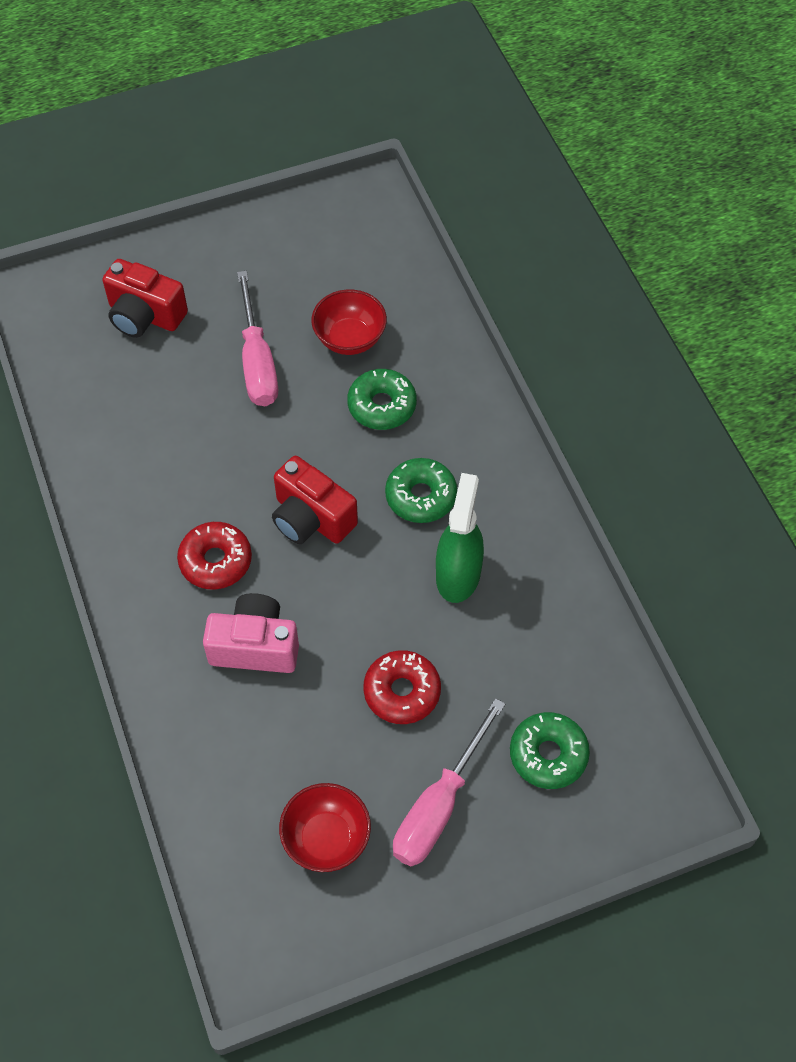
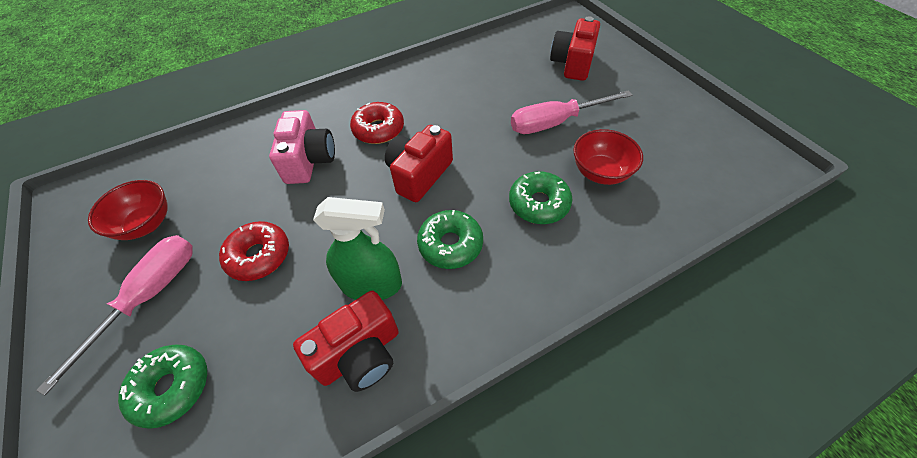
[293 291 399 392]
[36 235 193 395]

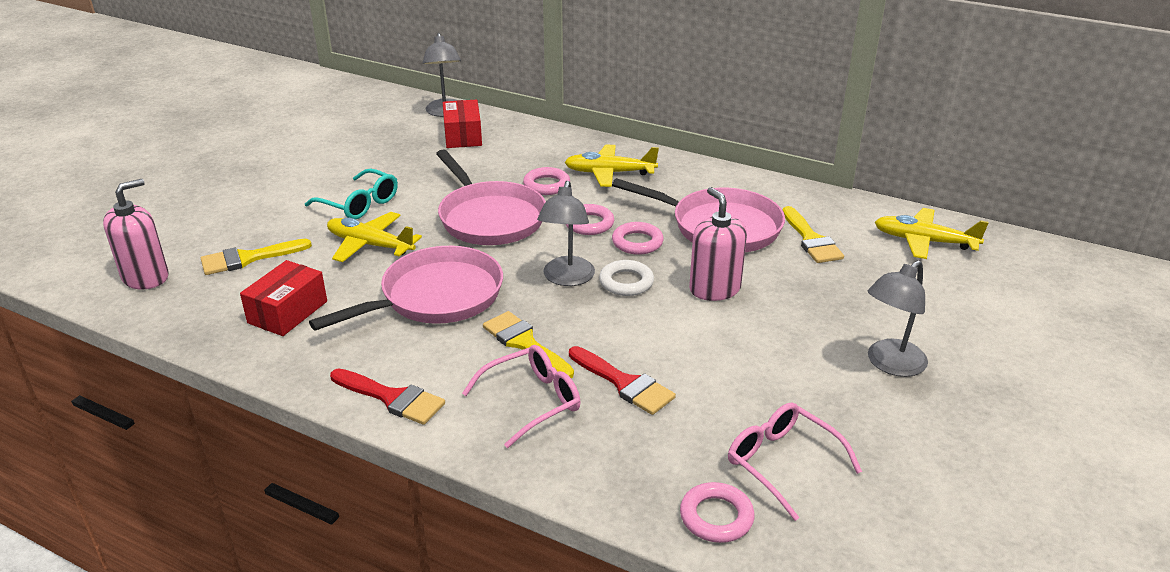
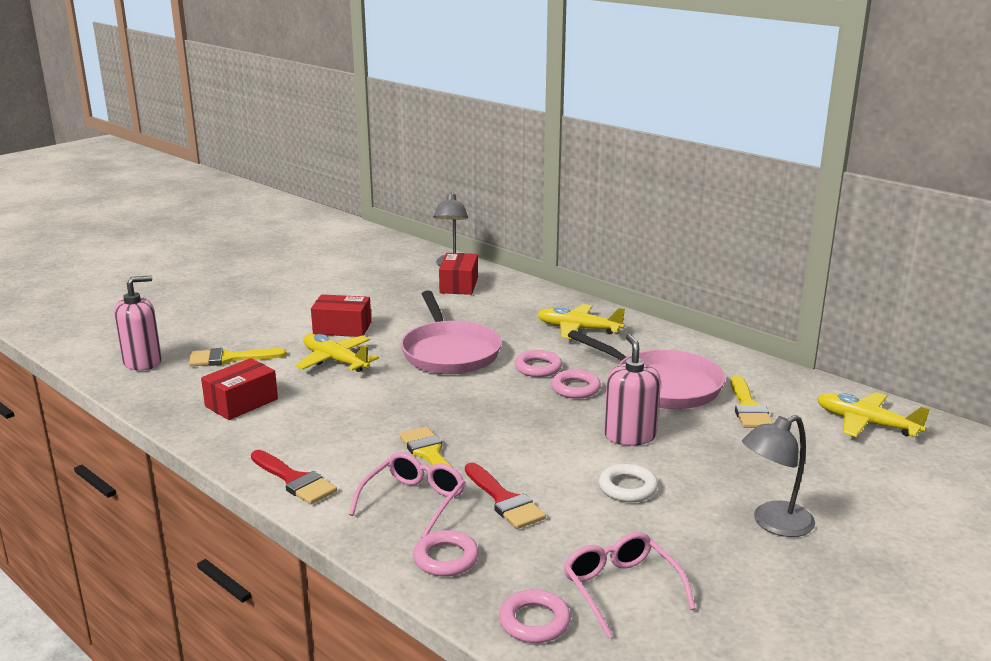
[309 246 503 331] (first image)
[537 181 595 286] (first image)
[413 530 479 577]
[599 464 658 502]
[311 294 371 337]
[349 452 465 538]

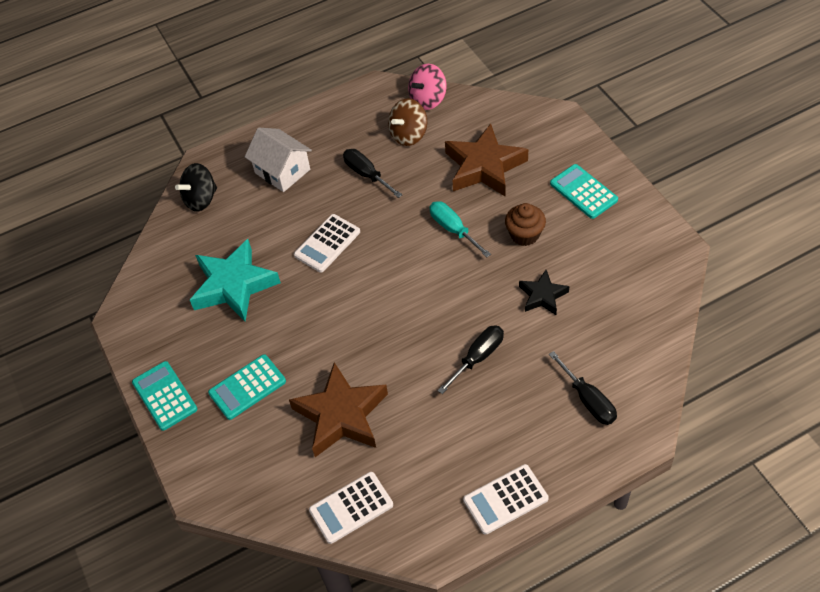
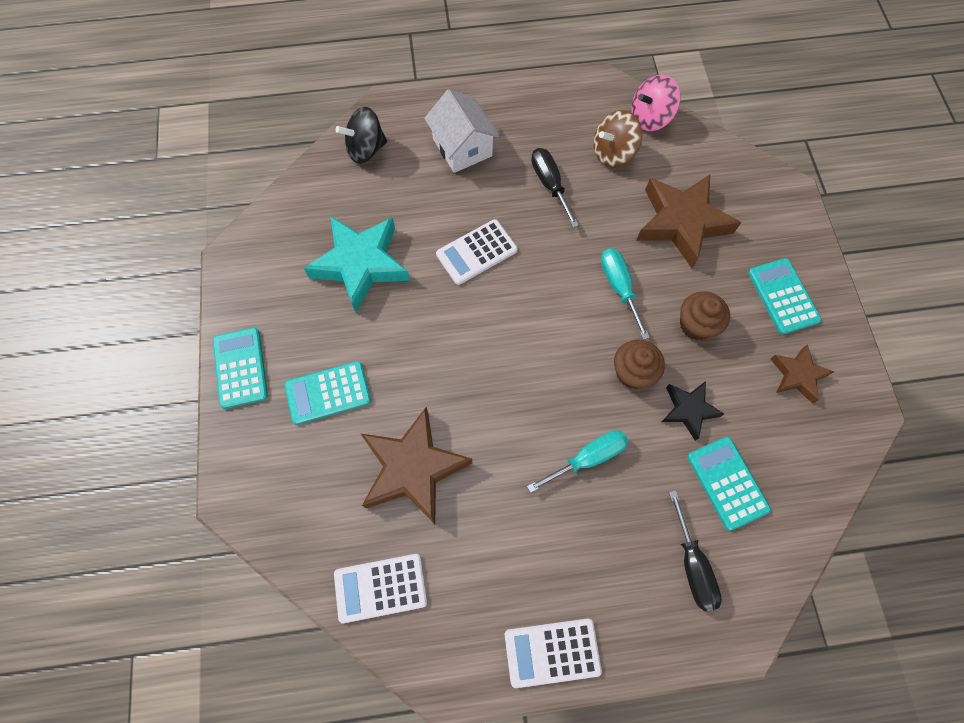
[614 340 665 389]
[687 437 771 531]
[771 344 834 404]
[527 430 628 493]

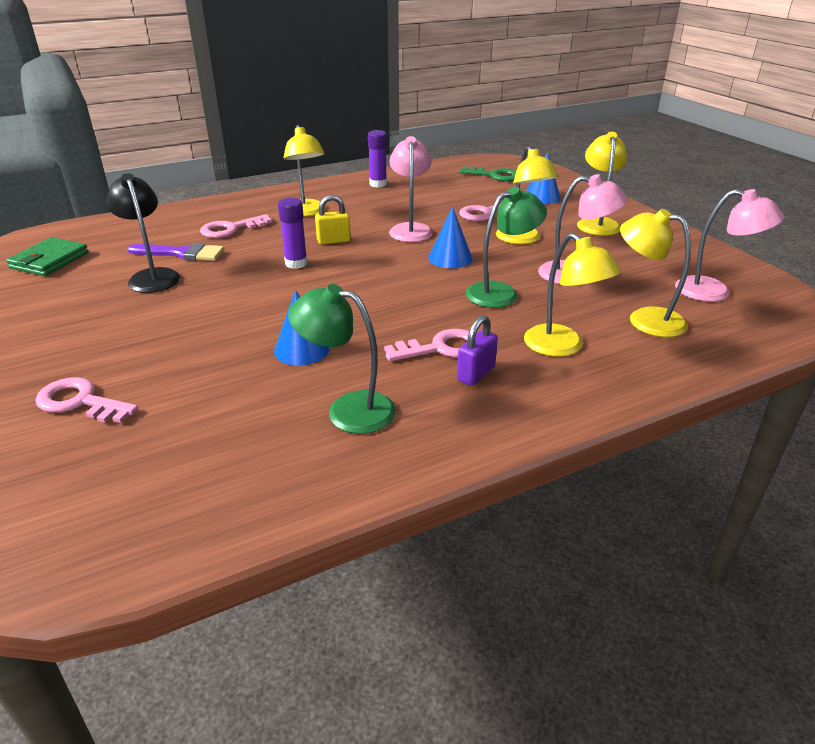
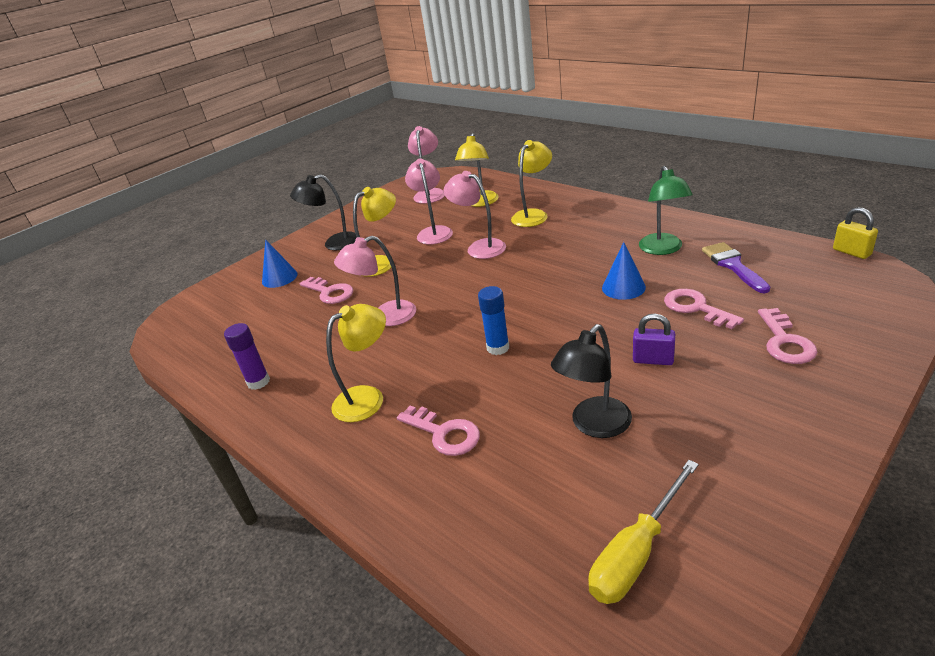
[428 207 473 268] (first image)
[459 166 516 181] (first image)
[702 242 770 293]
[833 207 878 259]
[664 289 744 329]
[633 314 675 365]
[588 460 699 604]
[478 286 509 355]
[443 171 506 259]
[290 174 357 250]

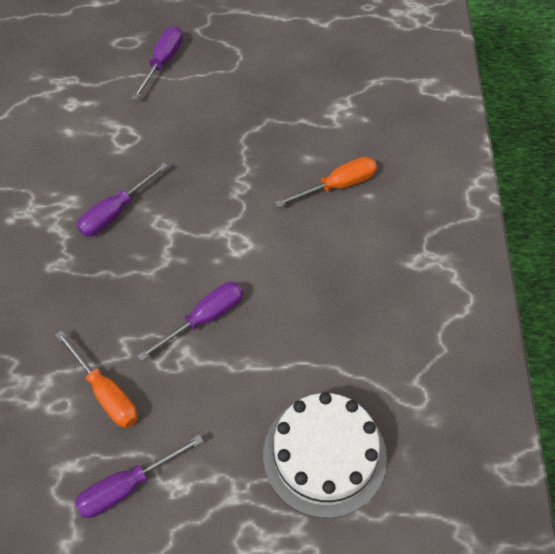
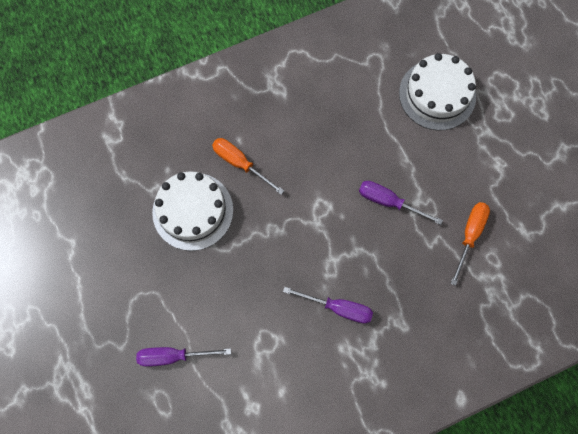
[75 435 204 518] (first image)
[152 171 233 251]

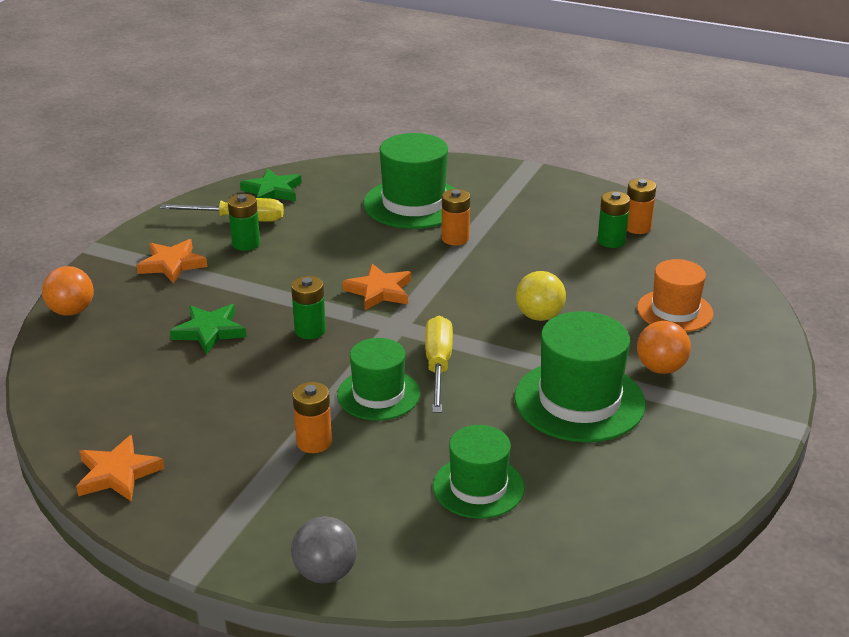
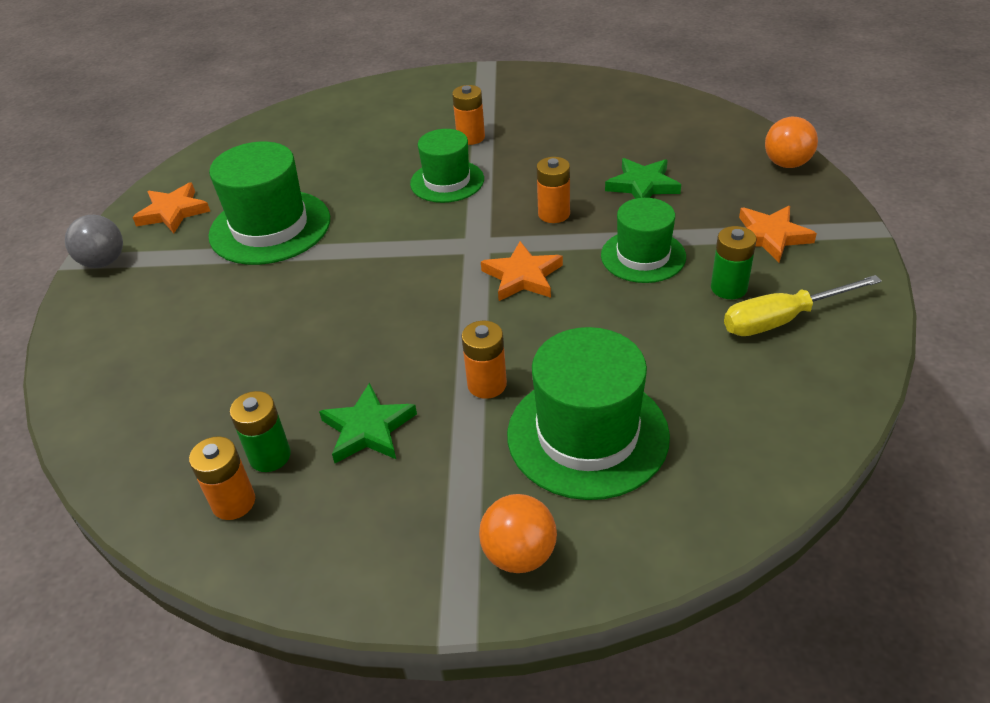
[425 316 453 413] (first image)
[516 271 566 321] (first image)
[637 259 714 332] (first image)
[132 183 210 233]
[319 383 417 463]
[65 215 123 268]
[601 198 686 283]
[479 494 557 573]
[537 157 570 223]

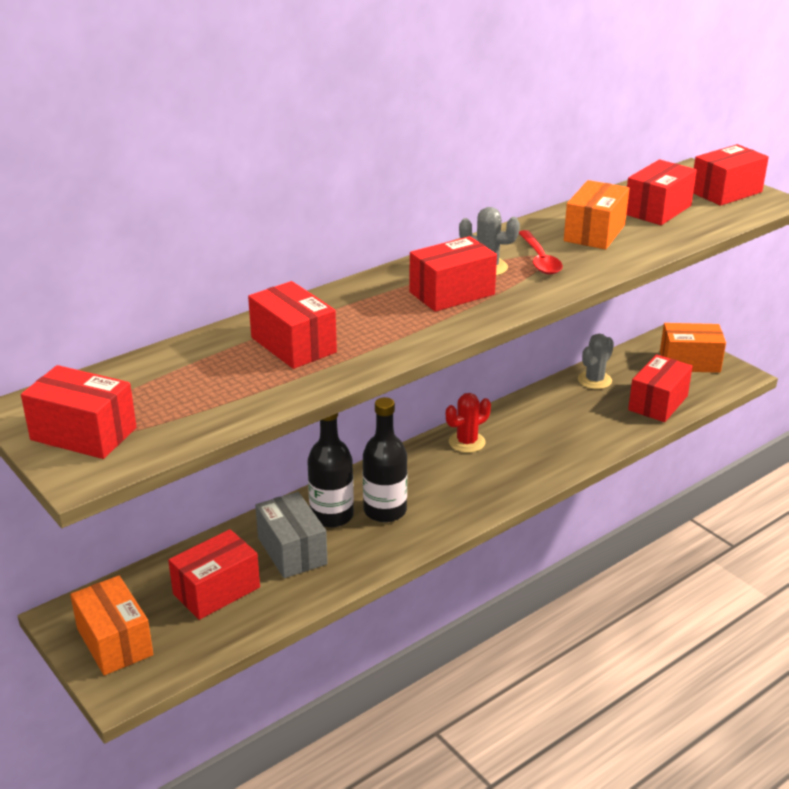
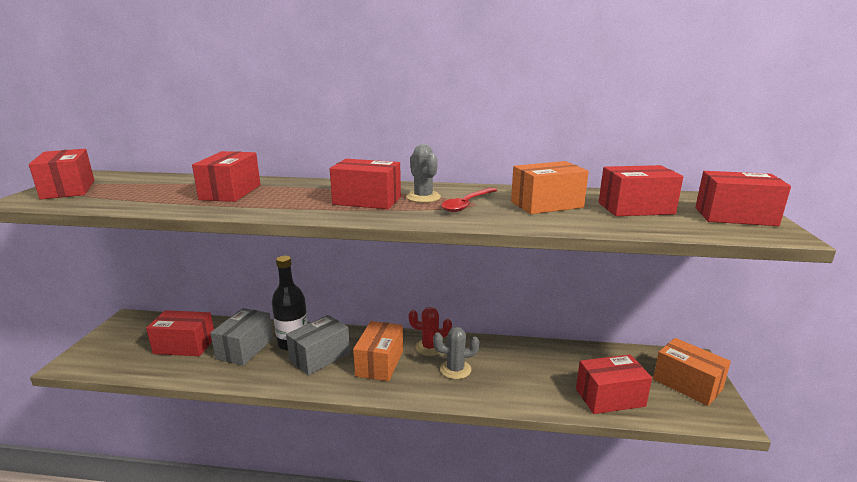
[353 321 403 381]
[433 327 480 379]
[286 315 350 375]

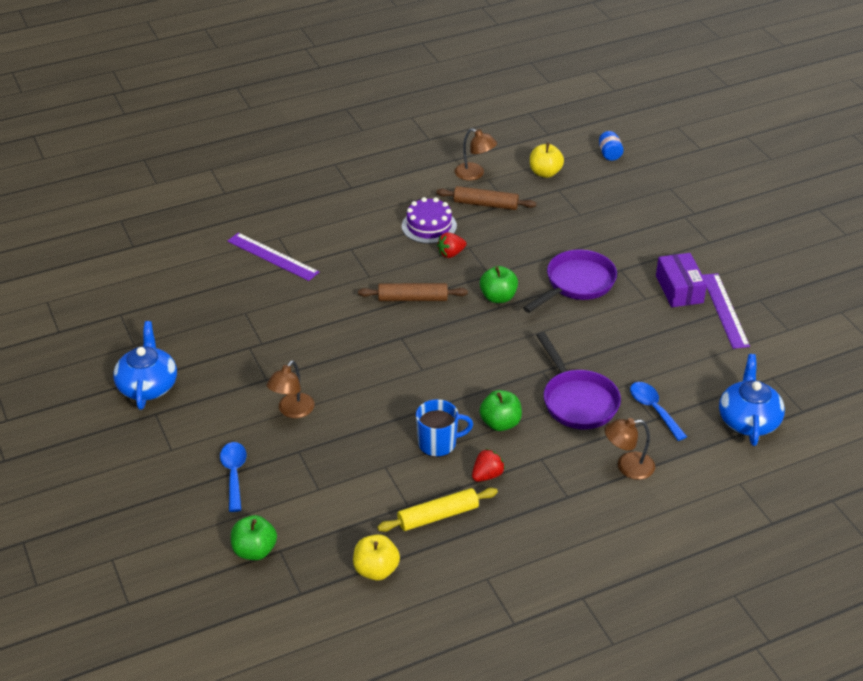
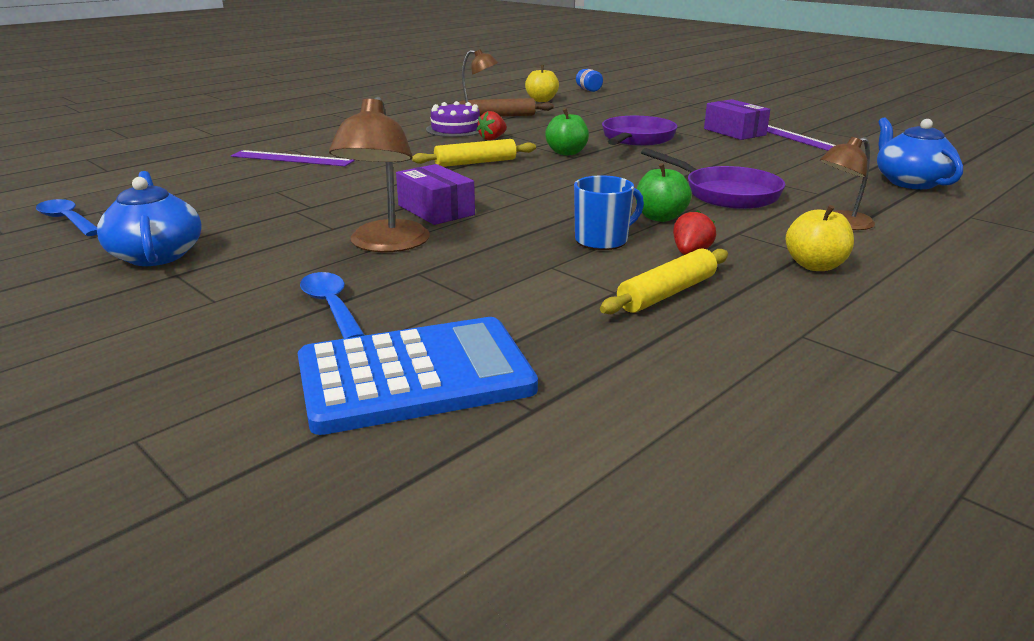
[396 164 475 225]
[786 205 854 271]
[36 199 97 236]
[297 317 538 435]
[412 139 536 167]
[329 96 430 252]

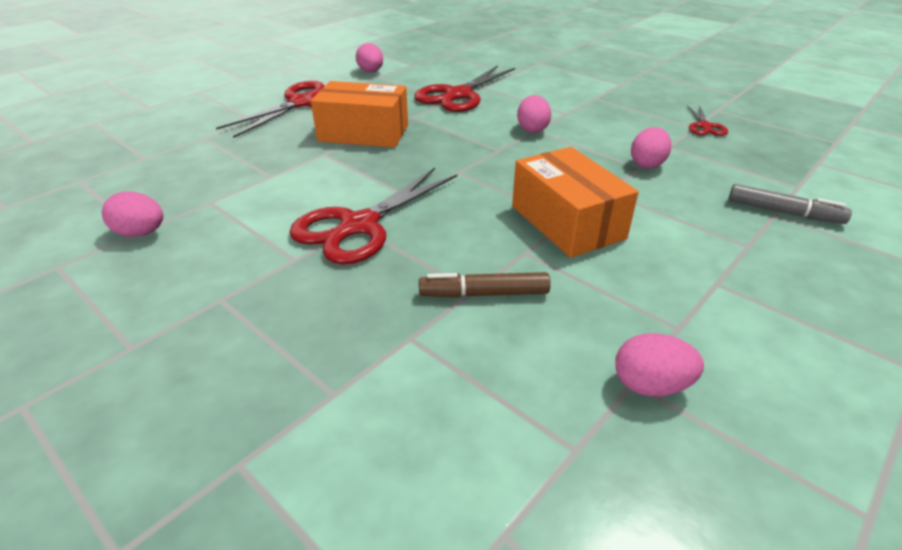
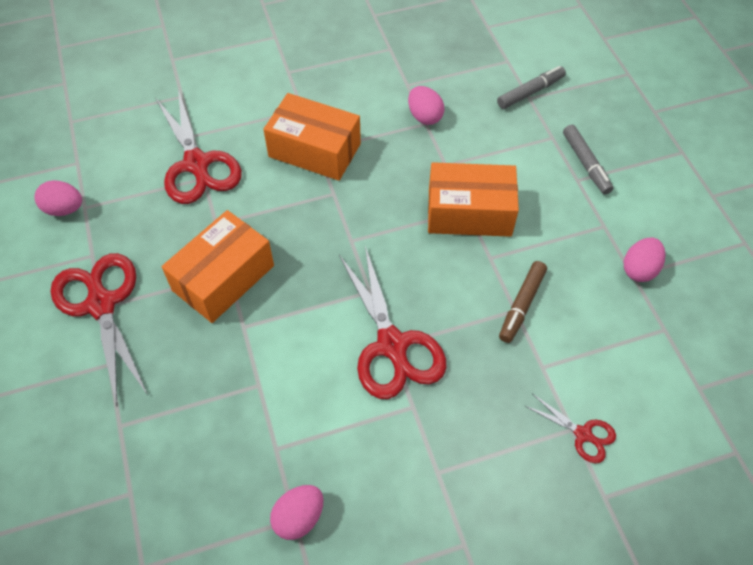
[563 125 613 195]
[525 394 616 463]
[263 93 361 181]

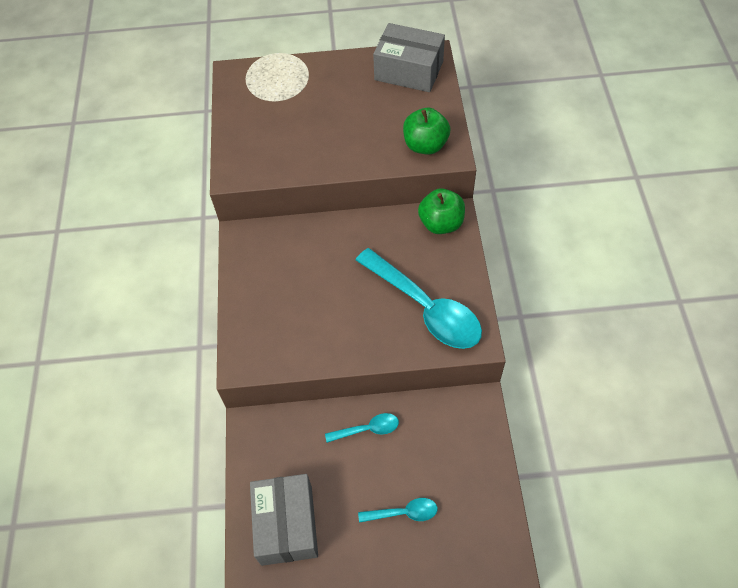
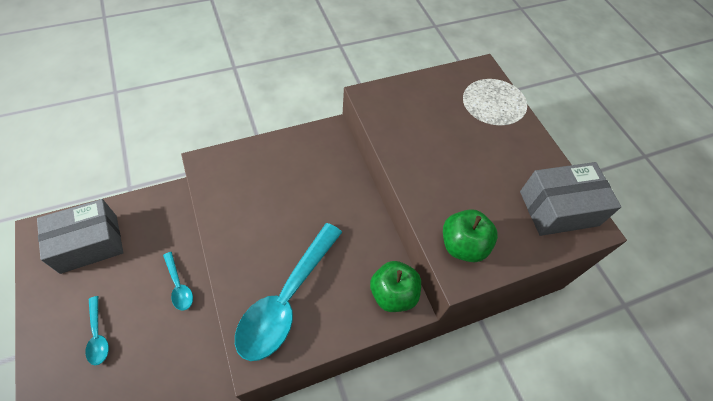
[520 162 621 236]

